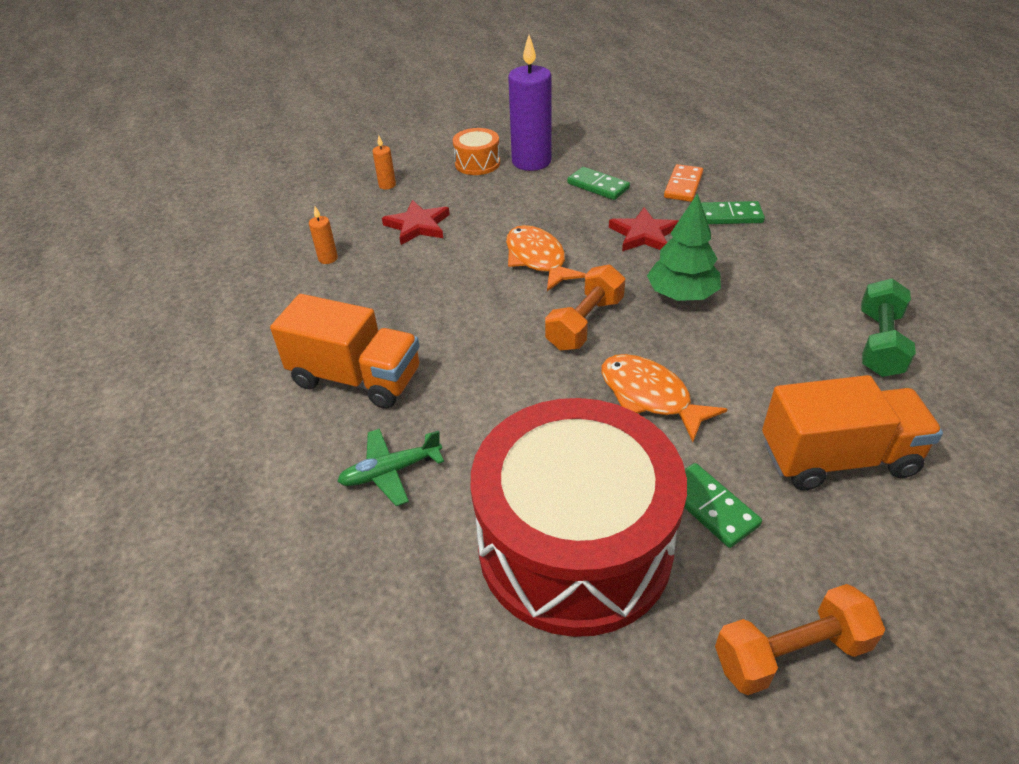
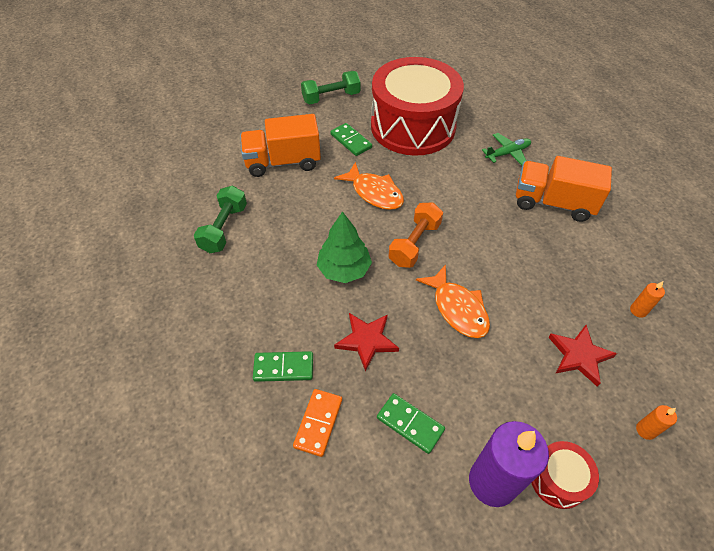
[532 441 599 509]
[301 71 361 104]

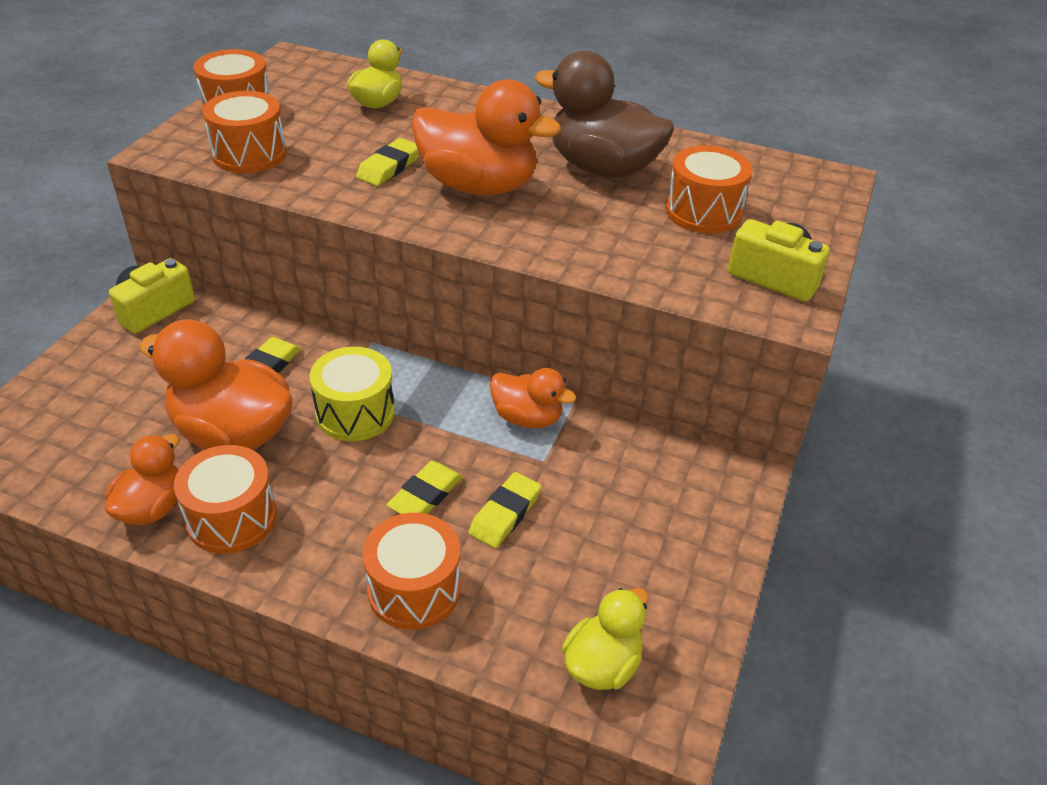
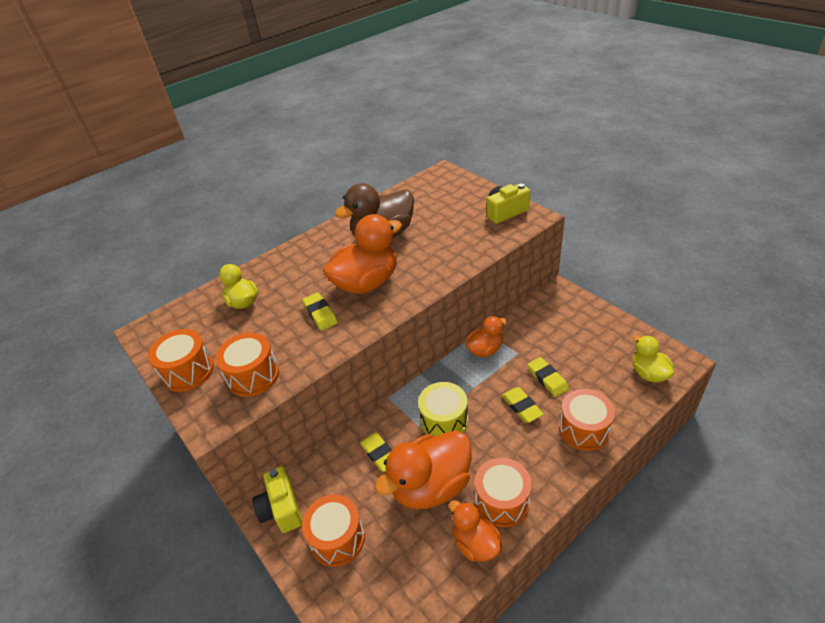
[302 494 365 567]

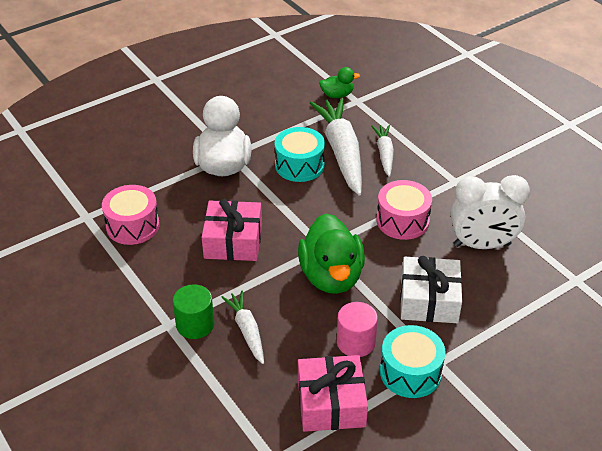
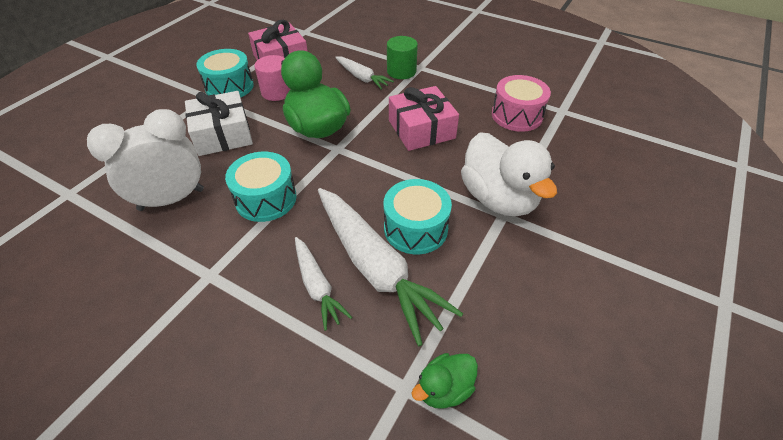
[225 152 297 222]

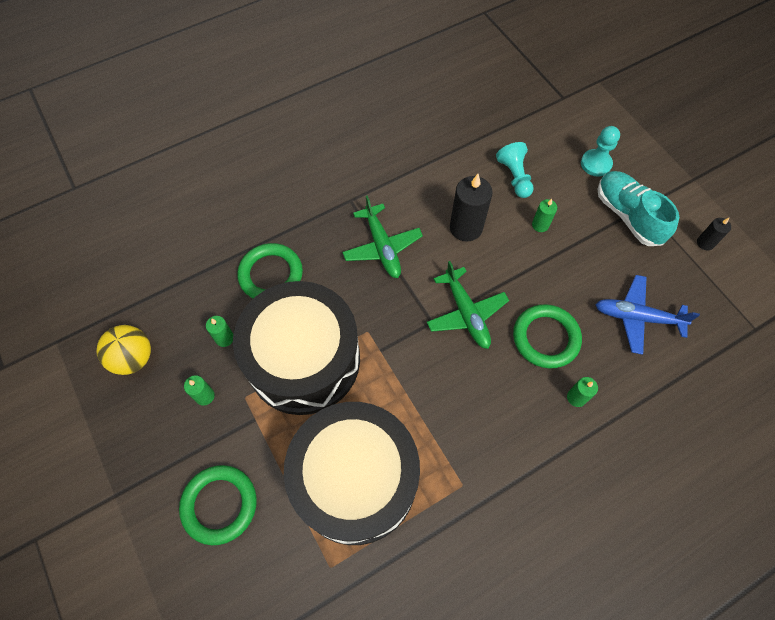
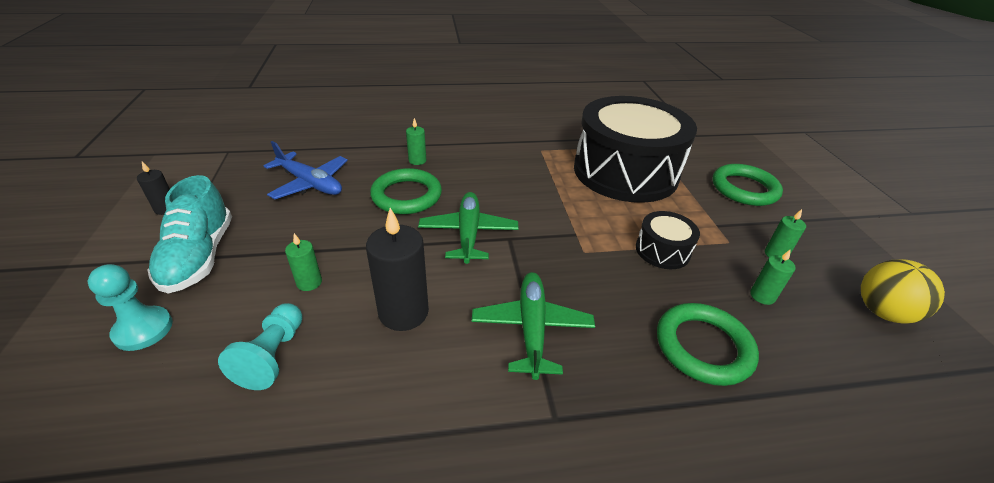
[636 211 700 269]

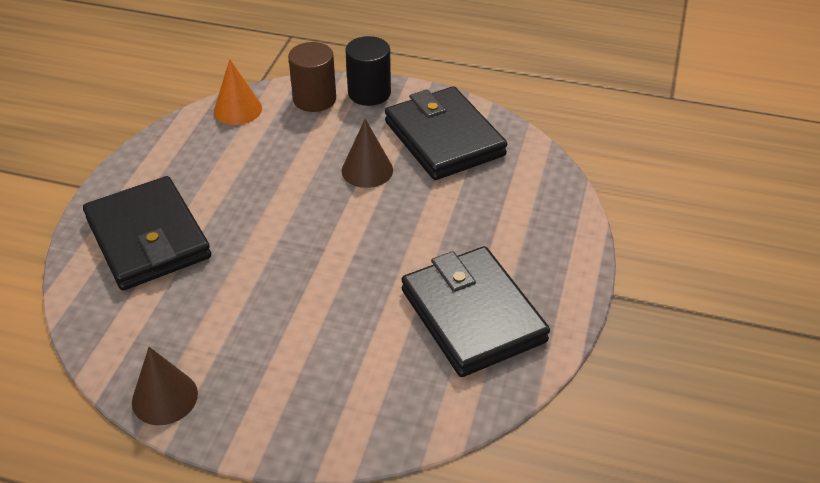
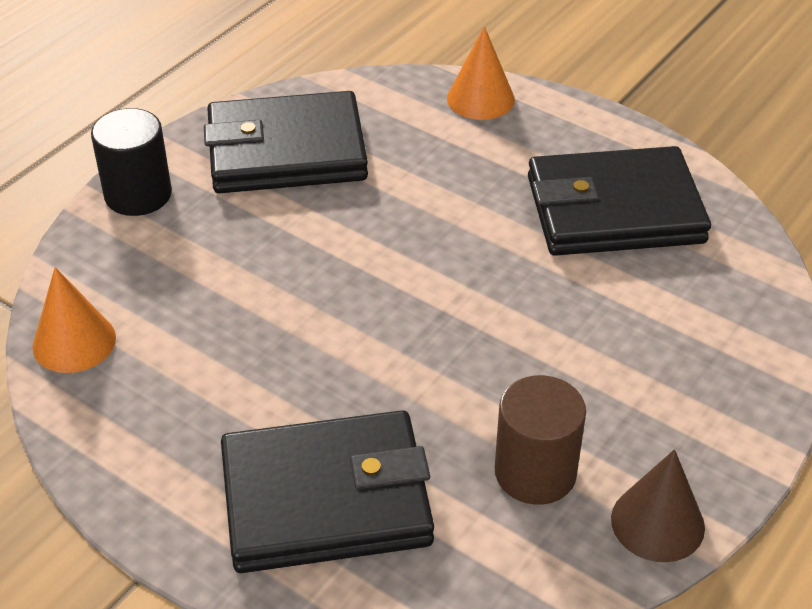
[341 119 393 188] (first image)
[447 26 515 120]
[495 375 586 505]

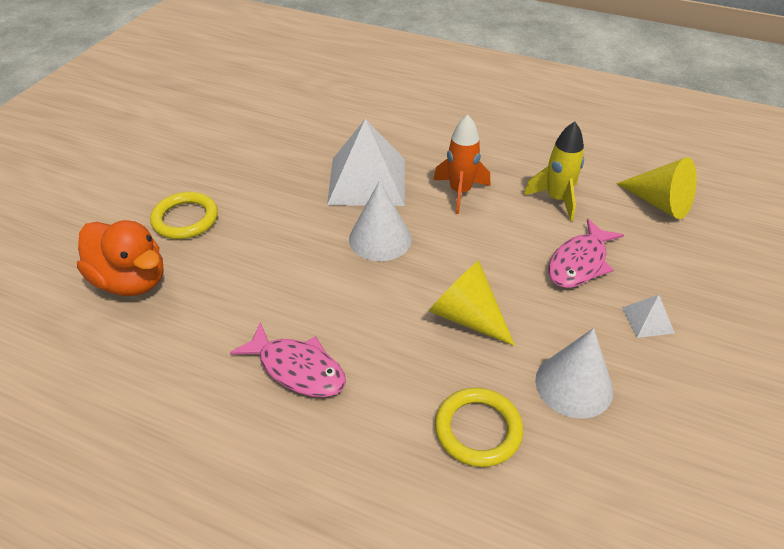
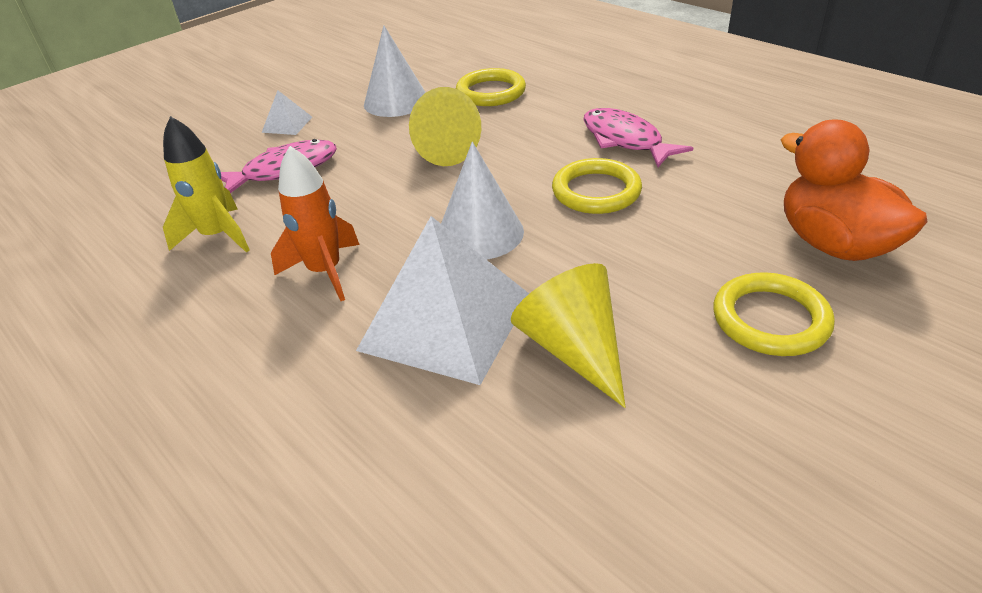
[552 158 642 214]
[511 263 626 408]

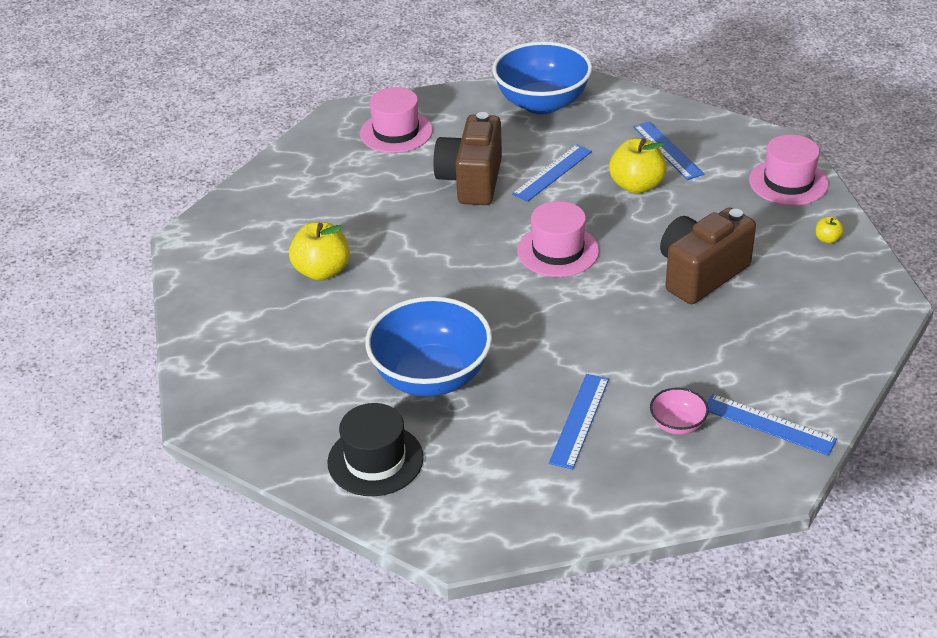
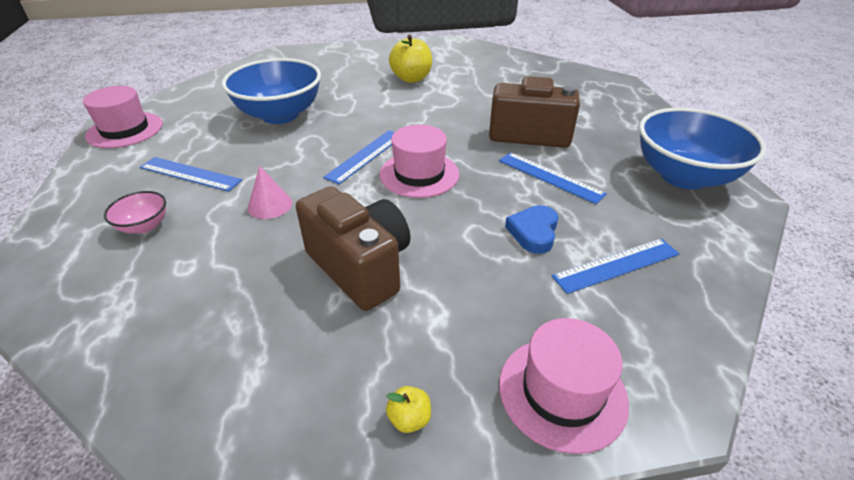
[327 403 424 496] (first image)
[248 166 292 219]
[83 86 163 148]
[323 130 395 184]
[505 205 558 254]

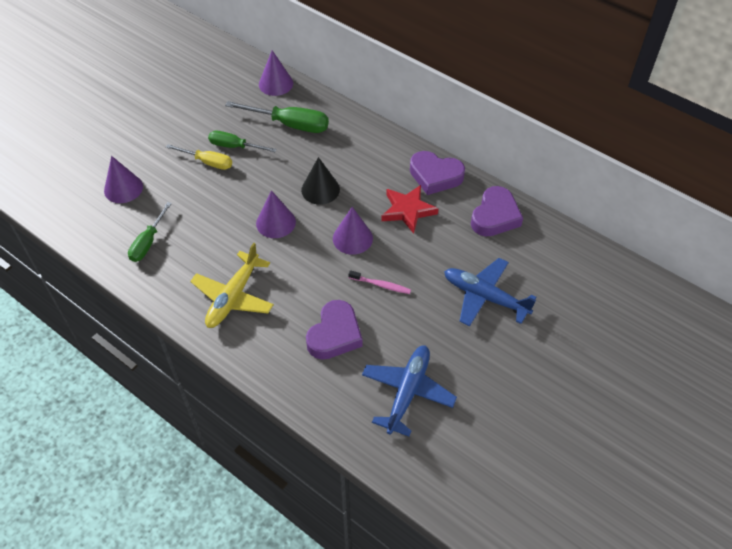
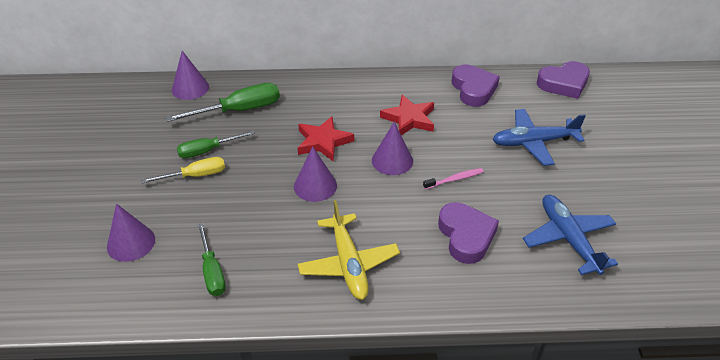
[537 61 590 99]
[298 116 354 162]

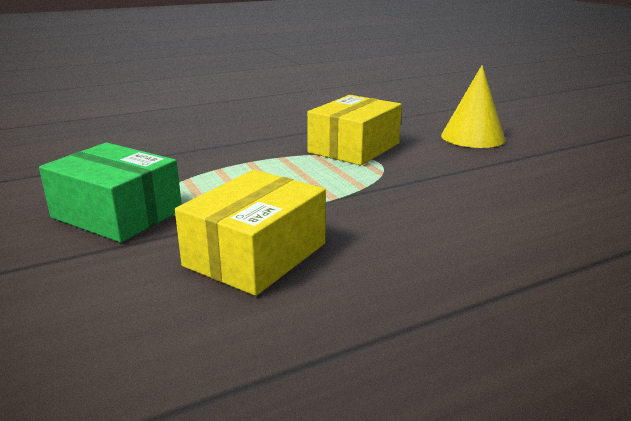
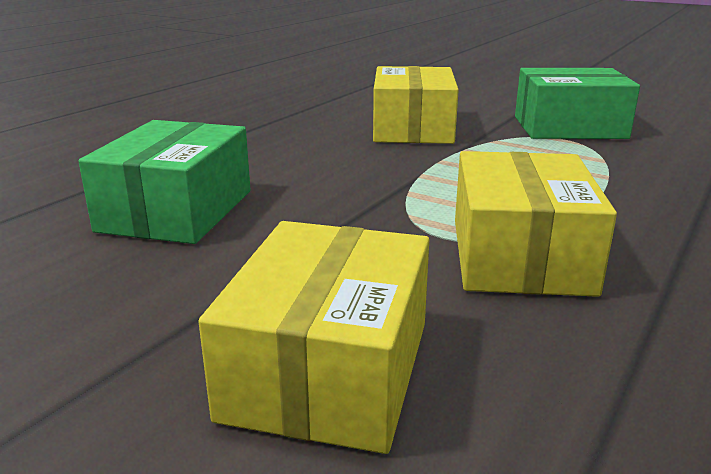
[78 120 251 244]
[198 221 429 454]

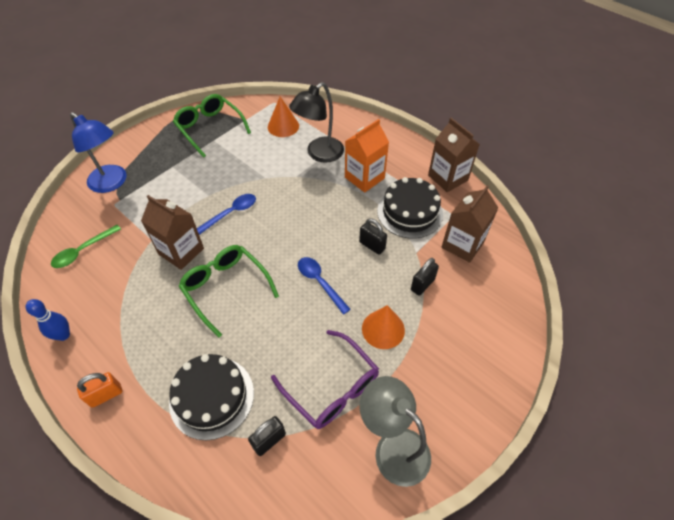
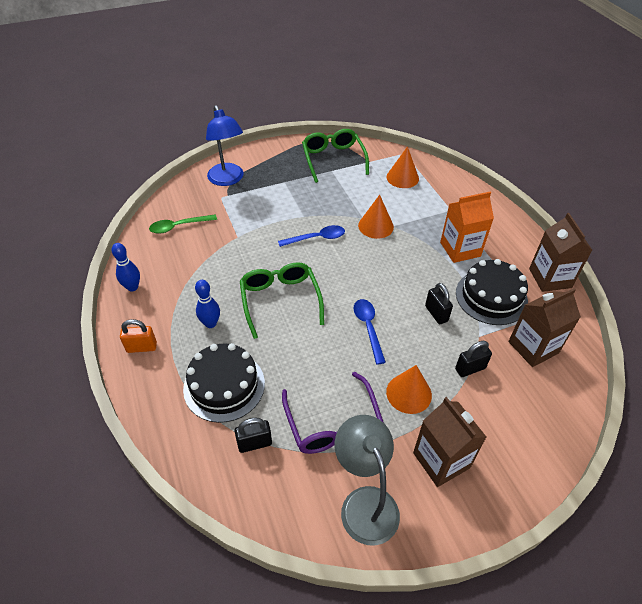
[289 82 344 163] (first image)
[195 280 220 328]
[358 195 394 239]
[413 397 487 487]

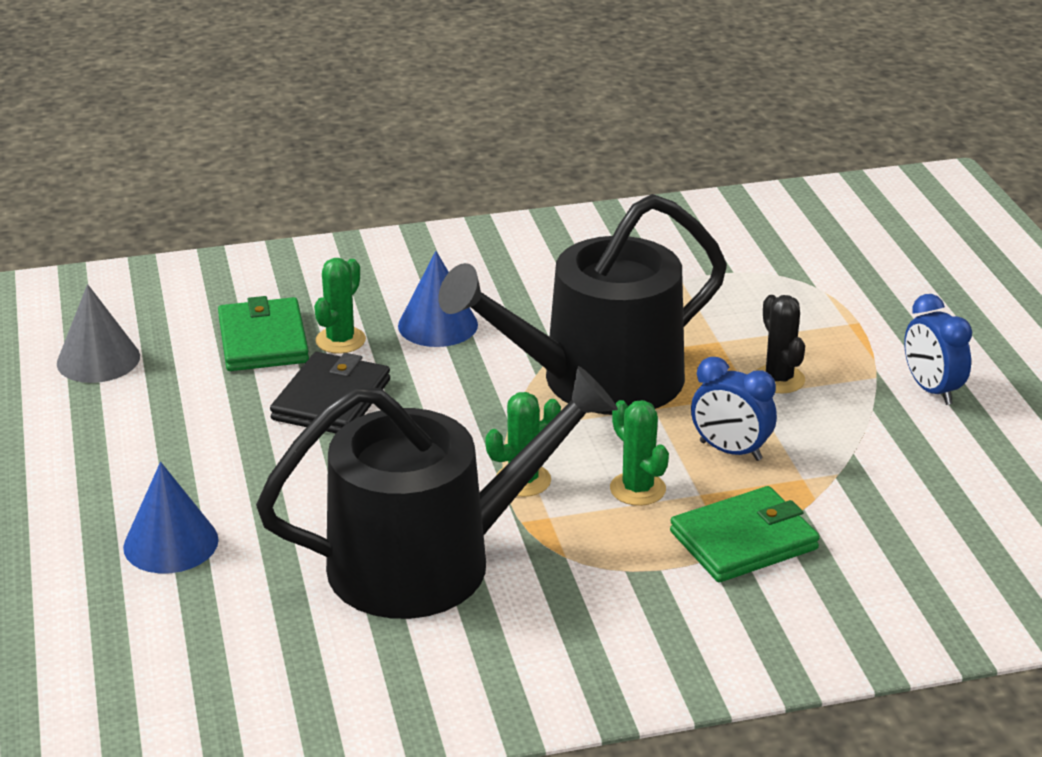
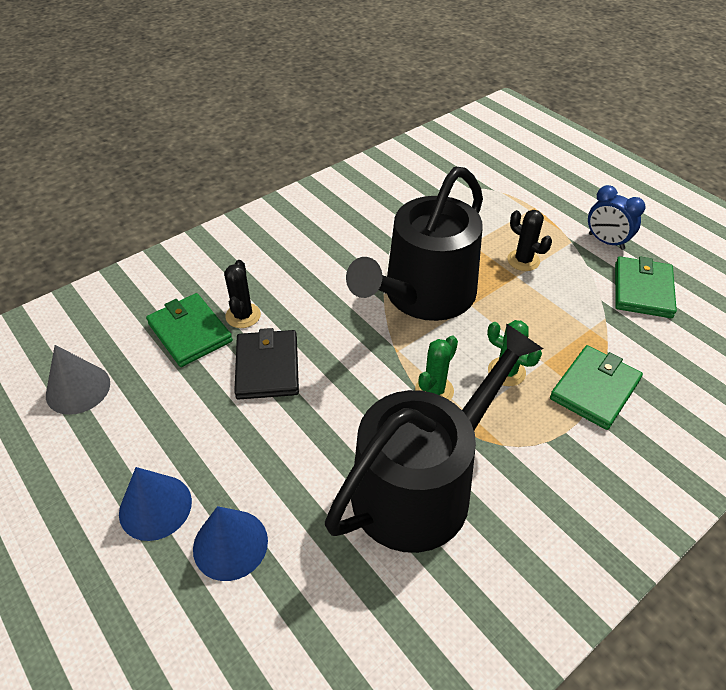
[691 357 777 461] (first image)
[615 256 677 318]
[119 467 192 541]
[224 260 261 328]

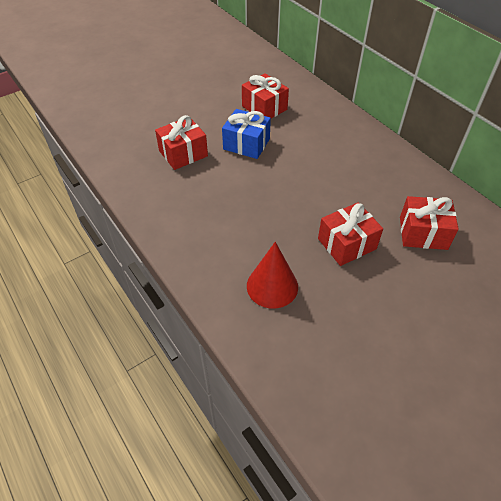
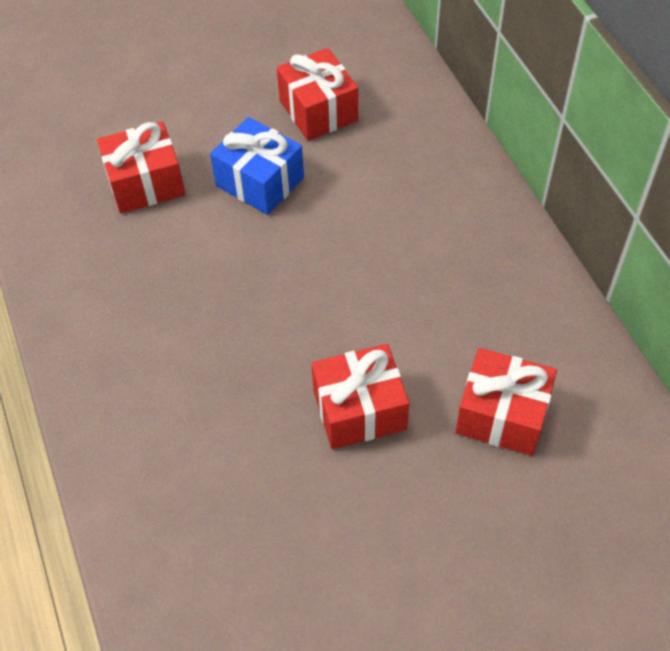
[247 242 298 309] (first image)

